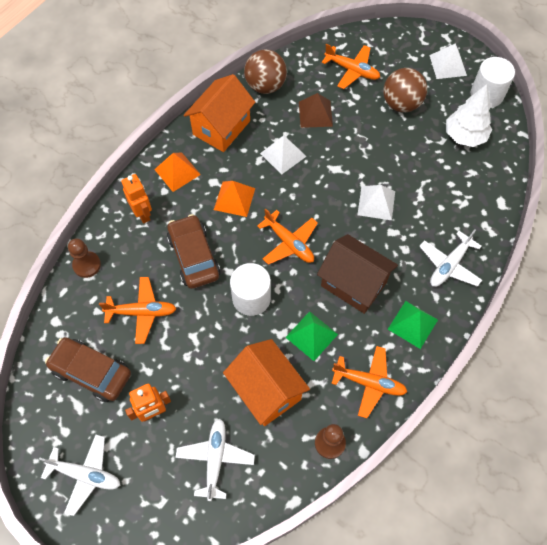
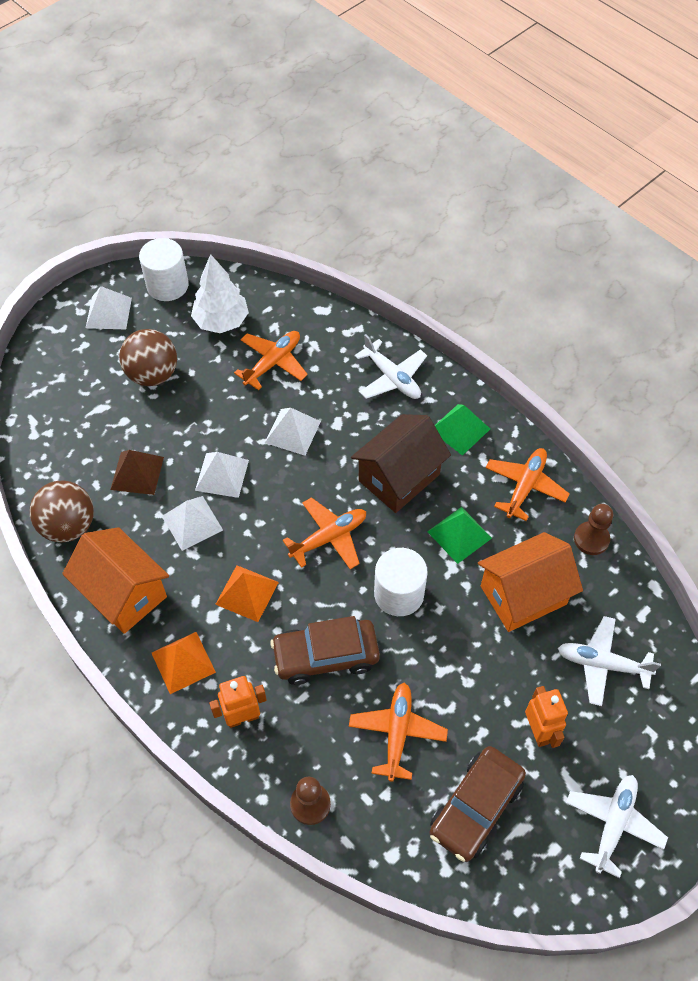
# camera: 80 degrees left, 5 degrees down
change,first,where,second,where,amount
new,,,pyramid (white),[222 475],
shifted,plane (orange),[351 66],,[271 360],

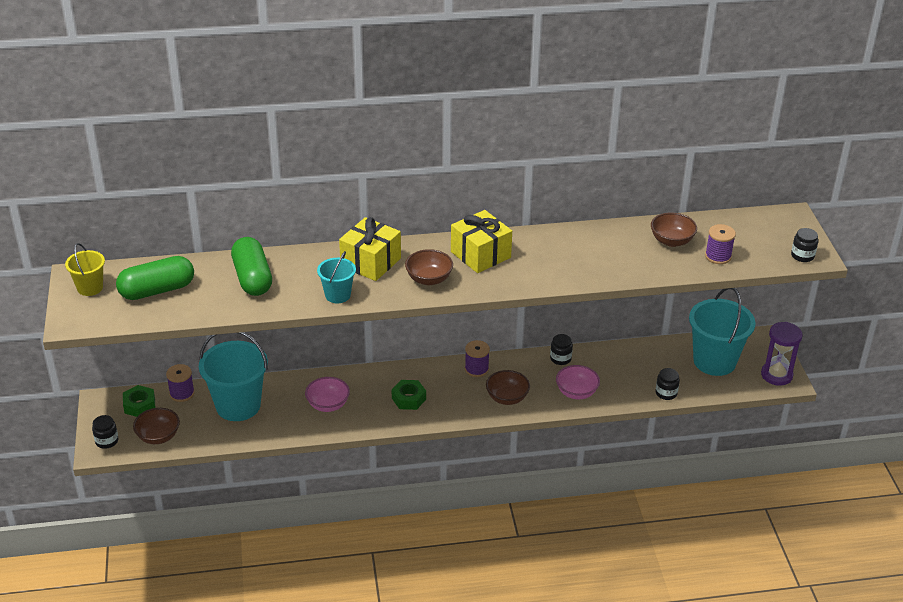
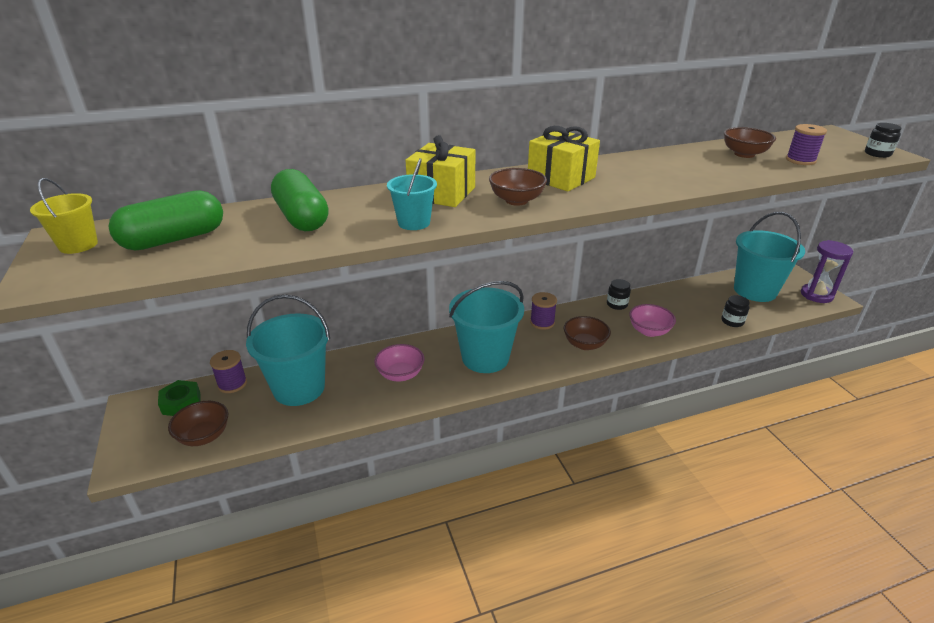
# camera: 10 degrees left, 5 degrees down
change,first,where,second,where,amount
gone,jar (black),[105 432],,,
swapped,nut (green),[409 395],bucket (turquoise),[486 327],

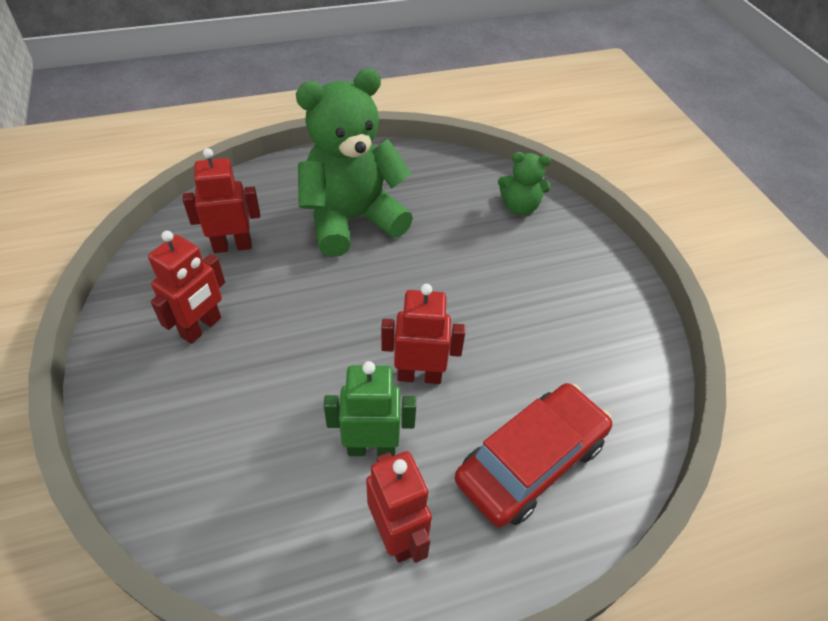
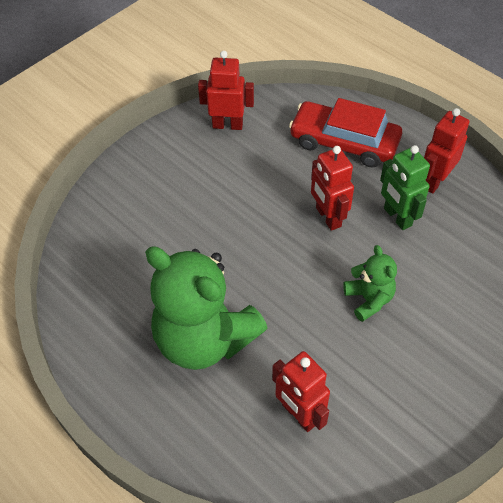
# camera: 115 degrees left, 5 degrees up
change,first,where,second,where,amount
shifted,robot (red),[186 287],,[226 90],
shifted,teddy bear (green),[524 183],,[370 283],

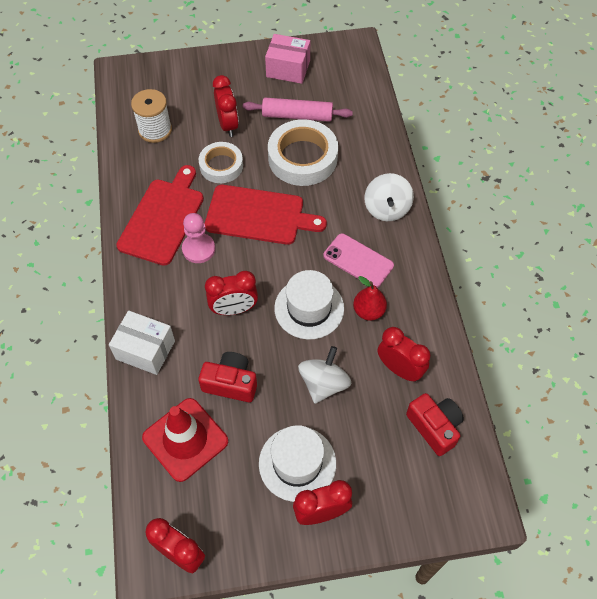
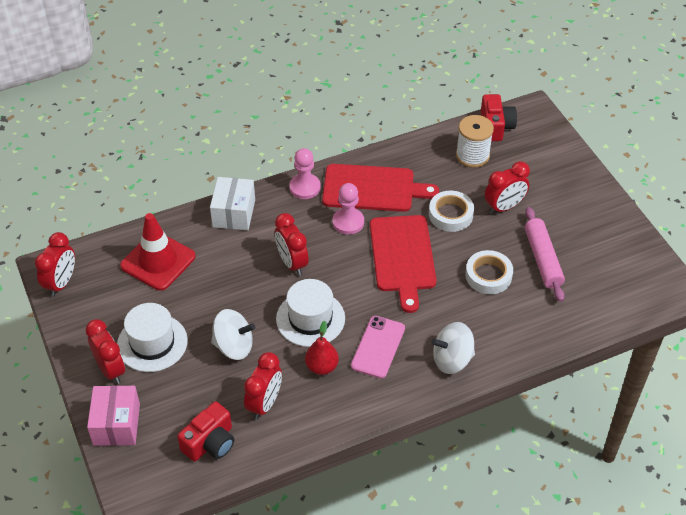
# camera: 75 degrees right, 10 degrees down
change,first,where,second,where,amount
new,,,pawn (pink),[305 173],
shifted,camera (red),[227 377],,[499 117],
shifted,box (pink),[287 59],,[113 415],
scaled,tape (white),[303 152],,[489 272],x0.62

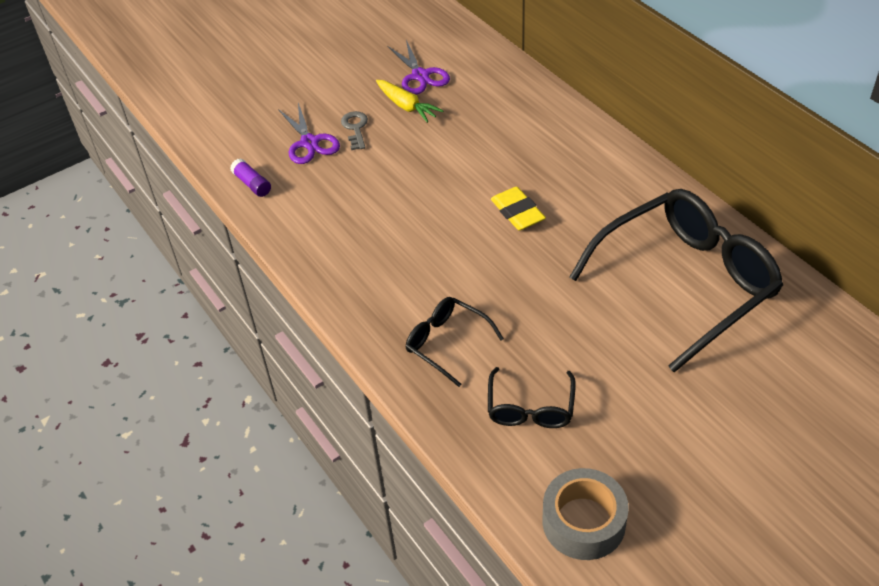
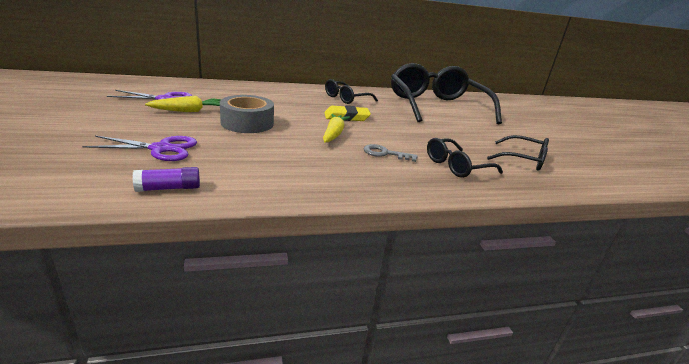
# camera: 75 degrees left, 20 degrees down
change,first,where,second,where,amount
new,,,carrot (yellow),[336 128],
new,,,glasses (black),[351 91],
shifted,key (grey),[354 130],,[391 153],
shifted,tape (grey),[586 514],,[247 114],

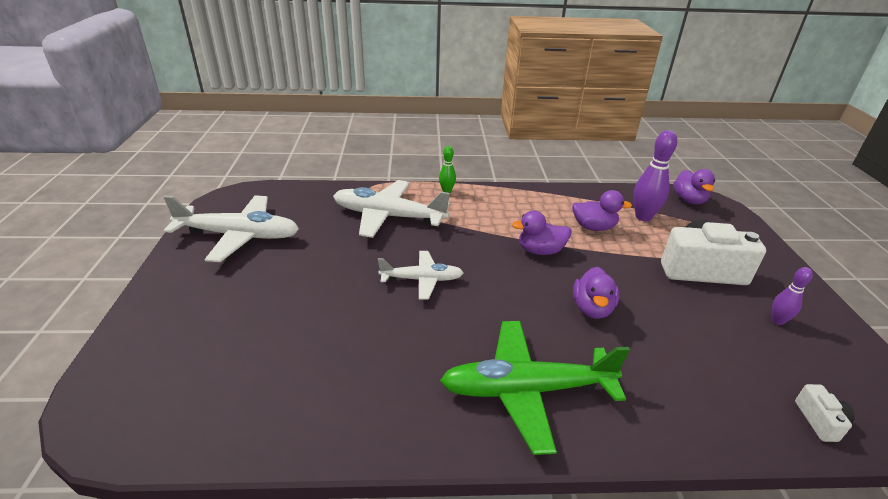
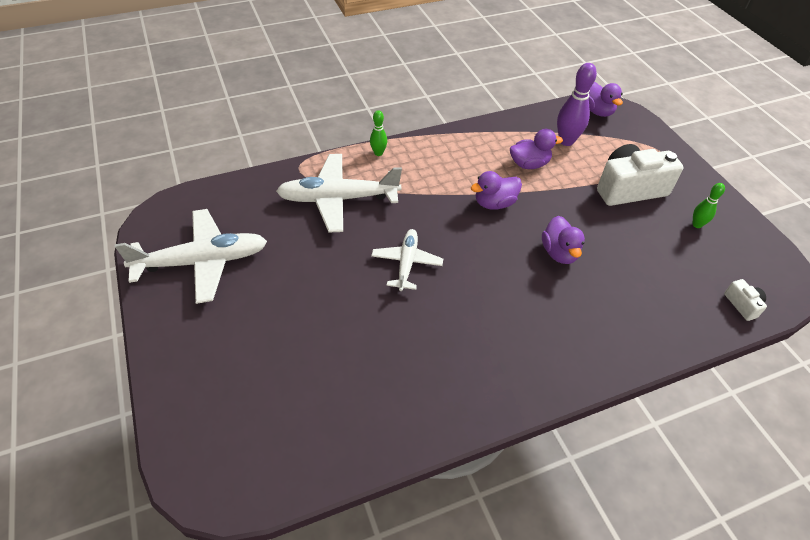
# camera: 20 degrees left, 15 degrees up
change,first,where,second,where,amount
gone,plane (green),[535 388],,,
repainted,bowling pin (purple),[792 296],bowling pin (green),[708 205],
rotated,plane (white),[421 275],,[407 260],60 degrees counterclockwise

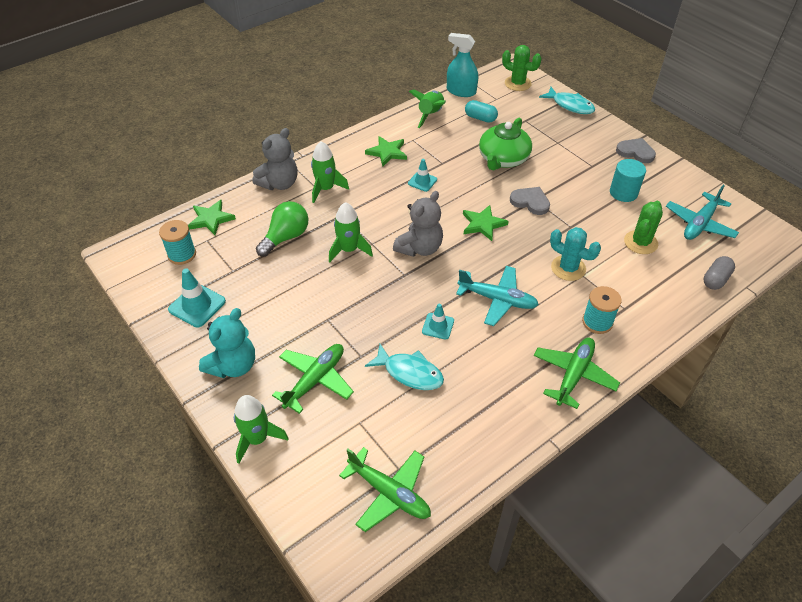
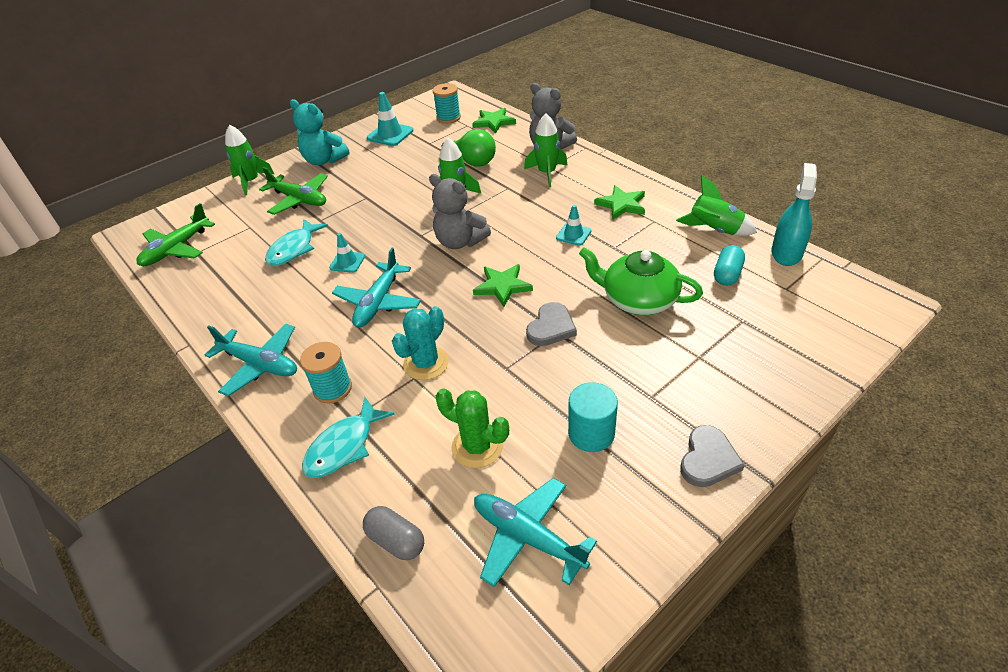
# camera: 90 degrees right, 5 degrees down
change,first,where,second,where,amount
gone,cactus (green),[522 68],,,
shifted,fish (turquoise),[567 100],,[348 437],
repainted,plane (green),[576 373],plane (turquoise),[251 359],

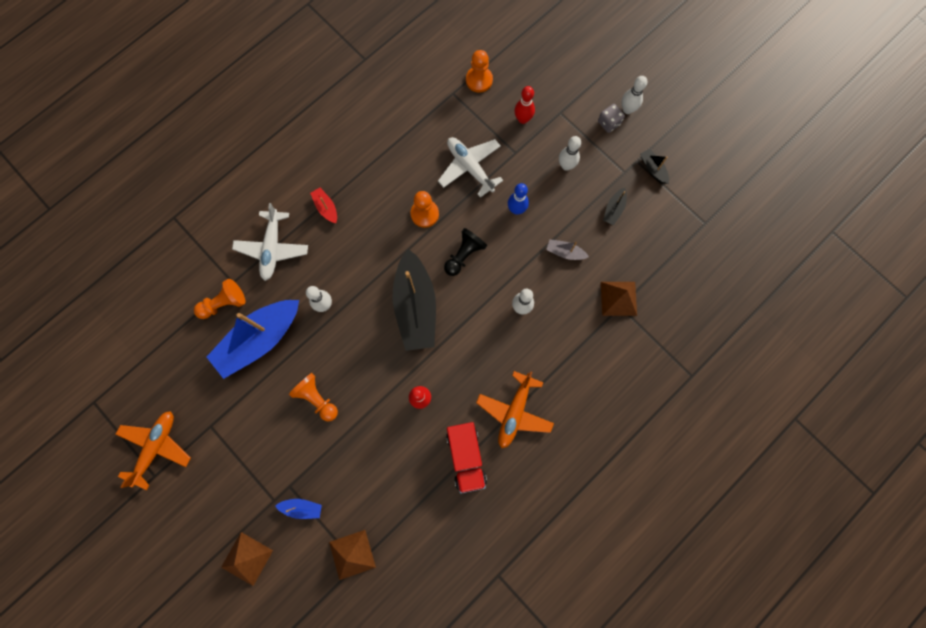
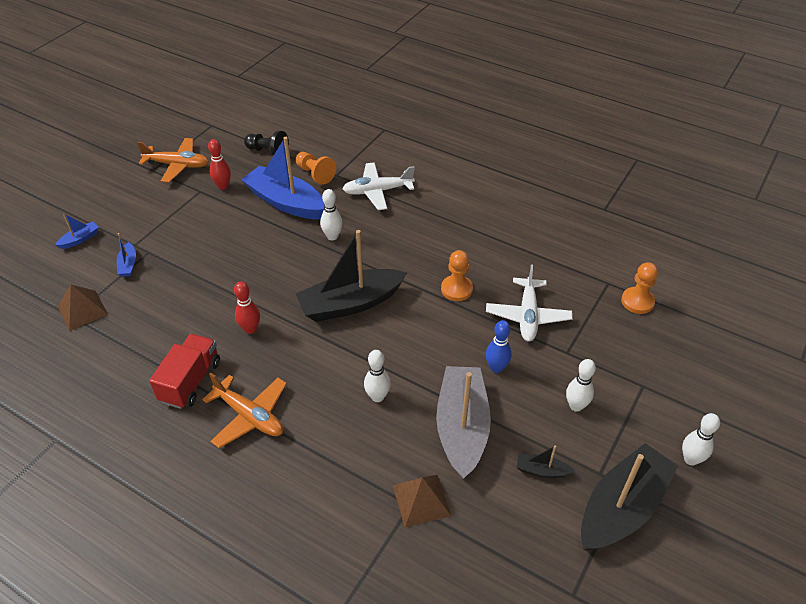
# camera: 75 degrees right, 30 degrees down
change,first,where,second,where,amount
gone,pawn (orange),[313 397],,,
gone,boat (red),[323 205],,,
gone,dice (grey),[611 118],,,
shifted,pawn (black),[465 252],,[266 143],
shifted,bowling pin (red),[524 105],,[219 164],
swapped,pyramid (brown),[247 559],boat (blue),[77 231],
rotated,plane (white),[470 167],,[529 303],150 degrees clockwise
rotated,truck (red),[466 458],,[184 371],135 degrees clockwise
rotated,plane (orange),[515 409],,[244 410],150 degrees counterclockwise
scaled,boat (grey),[567 249],,[463 422],x2.36
scaled,boat (black),[654 166],,[629 497],x2.36

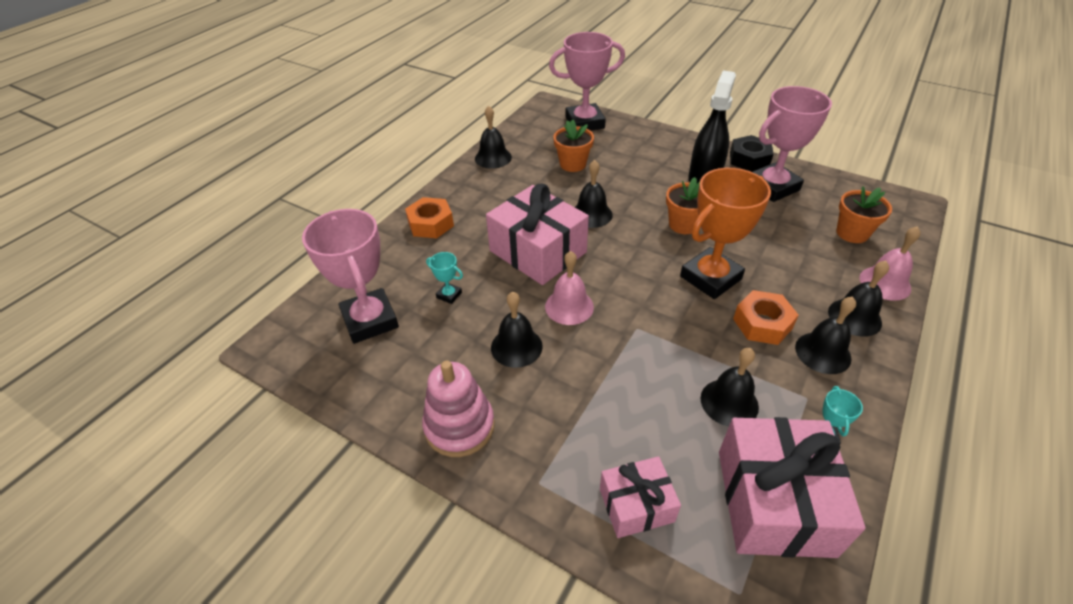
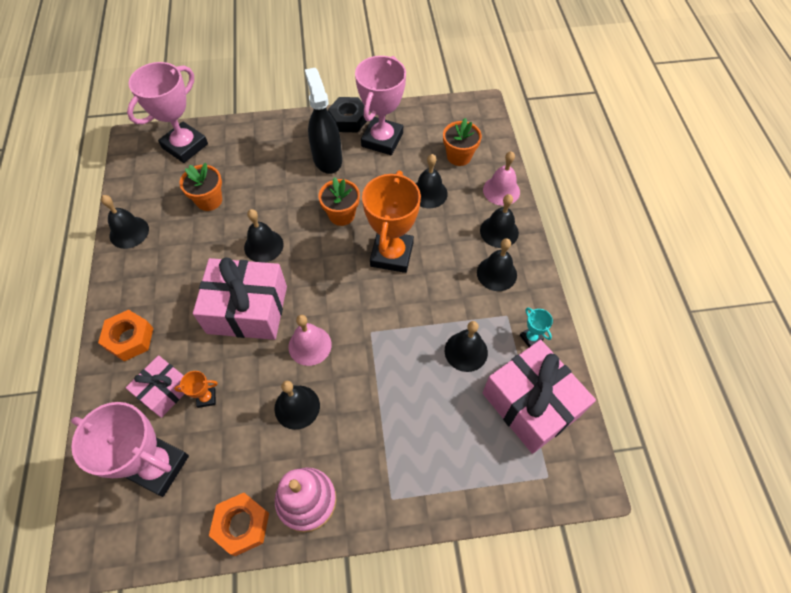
# camera: 40 degrees left, 15 degrees up
change,first,where,second,where,amount
new,,,bell (black),[431 181],
shifted,gift (pink),[640 497],,[155 386],
shifted,nut (orange),[766 317],,[239 524],
repainted,trophy (turquoise),[444 278],trophy (orange),[196 389],

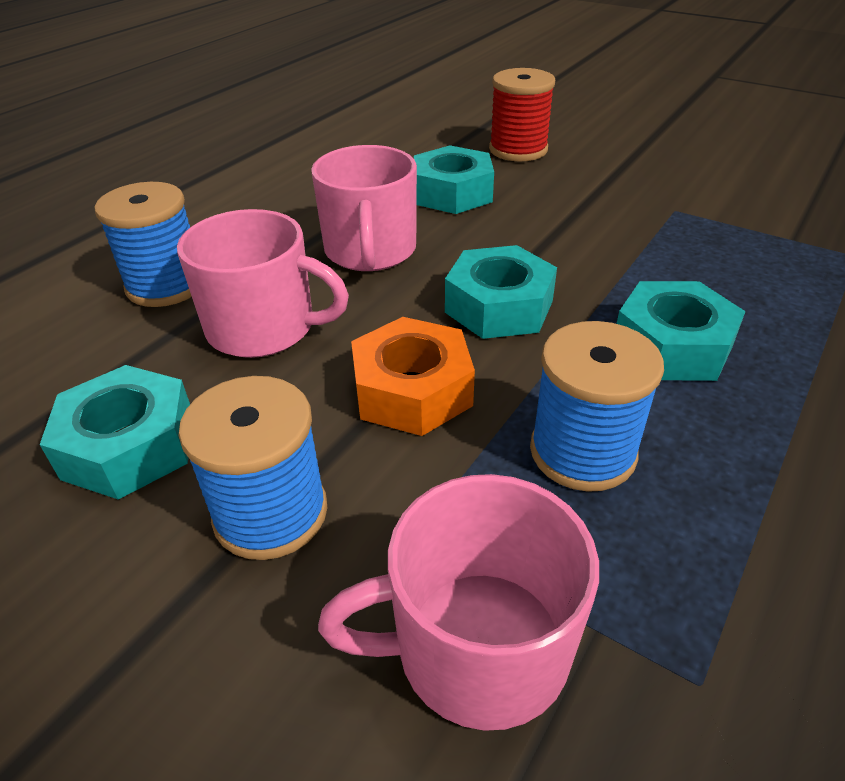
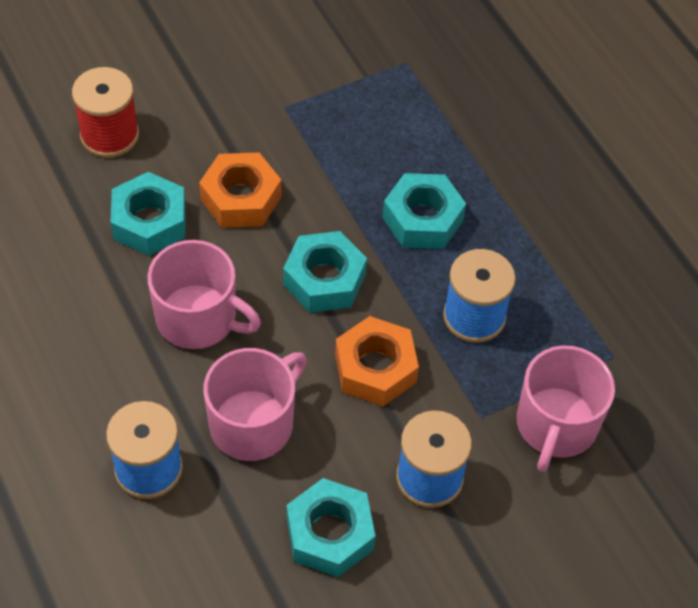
# camera: 65 degrees left, 15 degrees up
change,first,where,second,where,amount
new,,,nut (orange),[240 190],

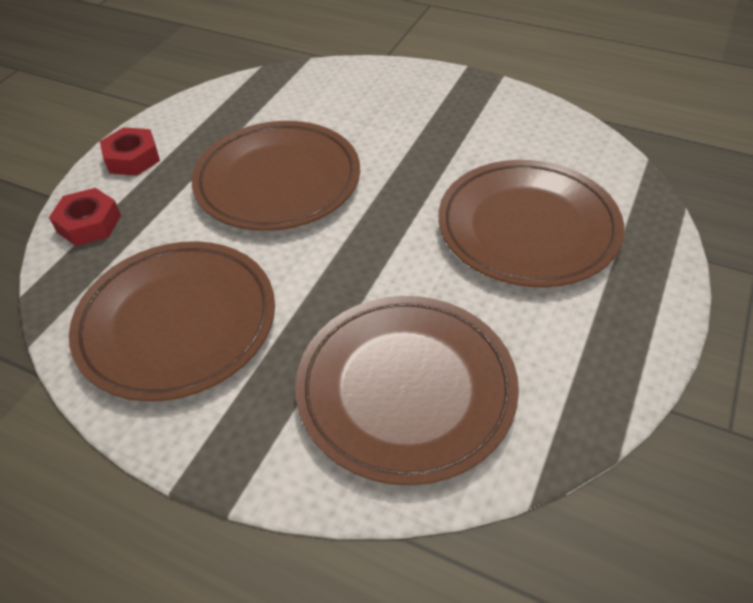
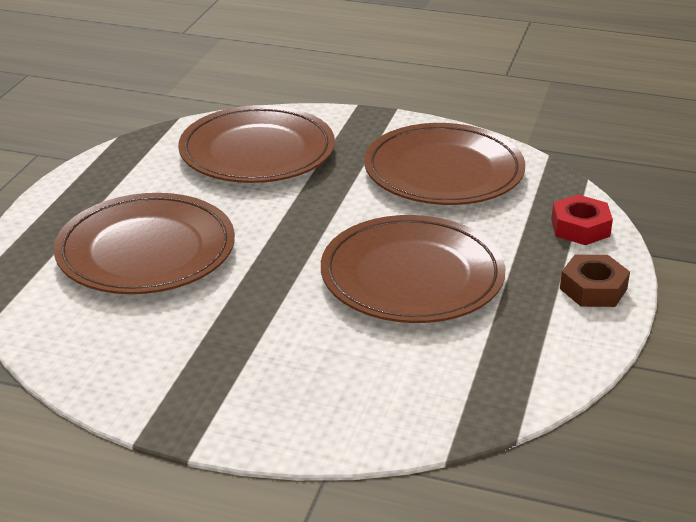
# camera: 170 degrees right, 15 degrees down
change,first,where,second,where,amount
repainted,nut (red),[130 151],nut (brown),[595 281],

